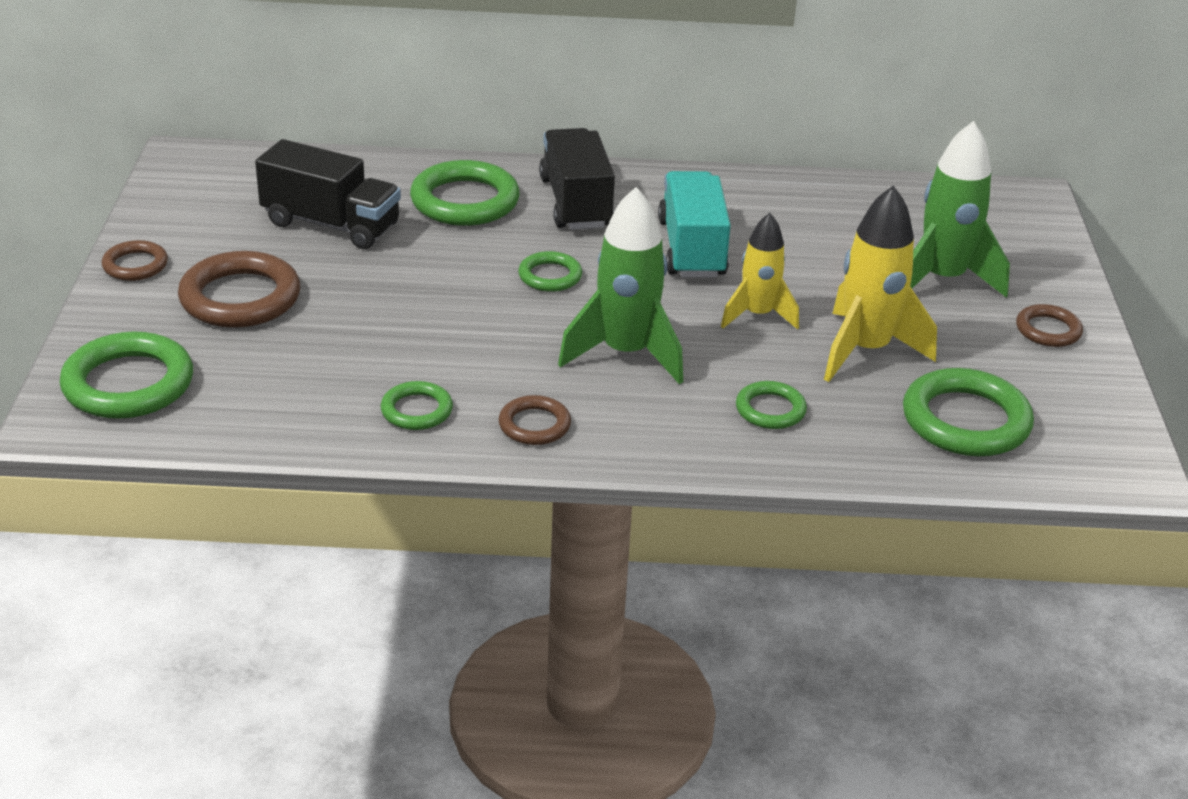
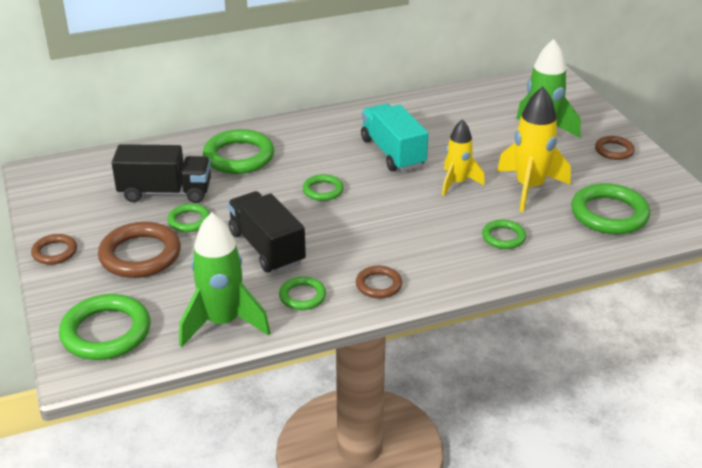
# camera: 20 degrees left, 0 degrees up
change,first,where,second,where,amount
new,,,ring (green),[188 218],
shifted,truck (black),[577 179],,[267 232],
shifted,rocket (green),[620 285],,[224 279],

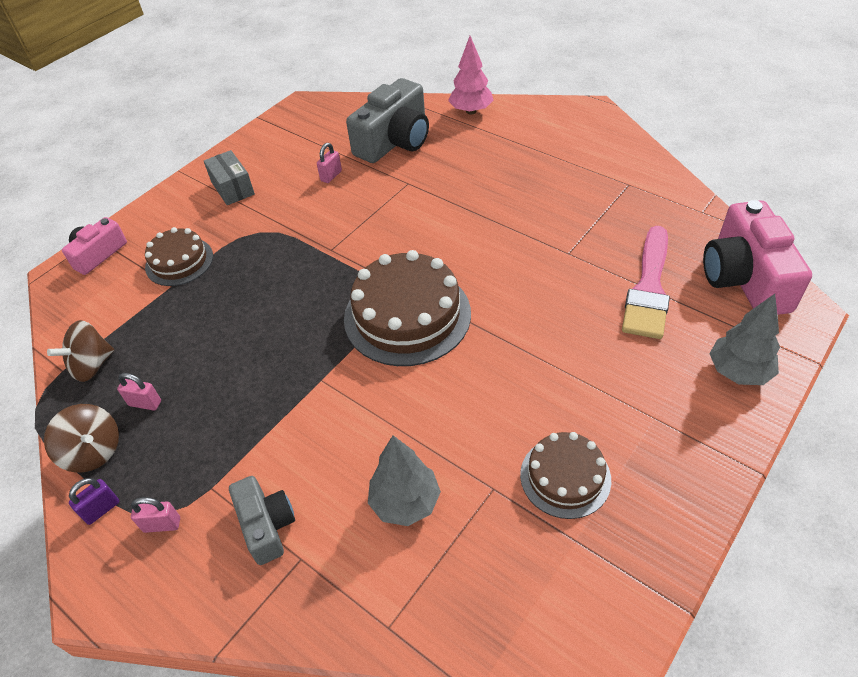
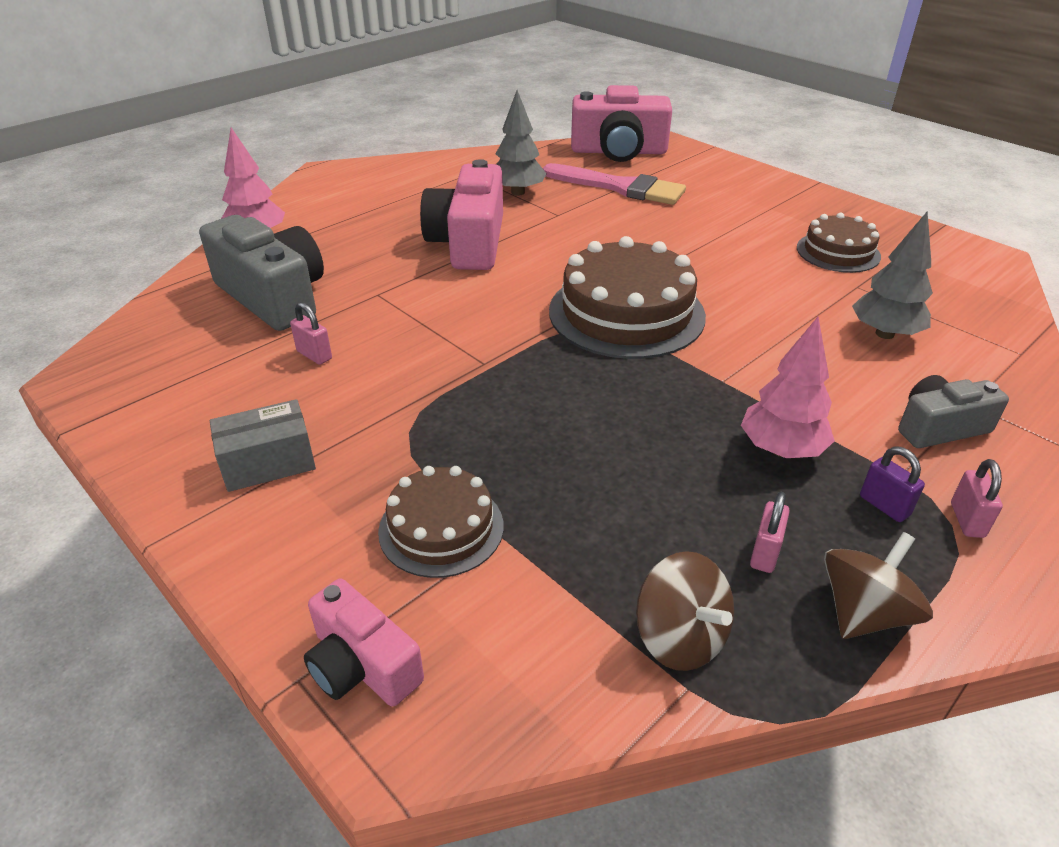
# camera: 85 degrees left, 10 degrees down
change,first,where,second,where,amount
new,,,camera (pink),[461 214],
new,,,tree (pink),[788 387],
shifted,padlock (purple),[94 501],,[892 484],
shifted,tree (grey),[744 339],,[521 143],

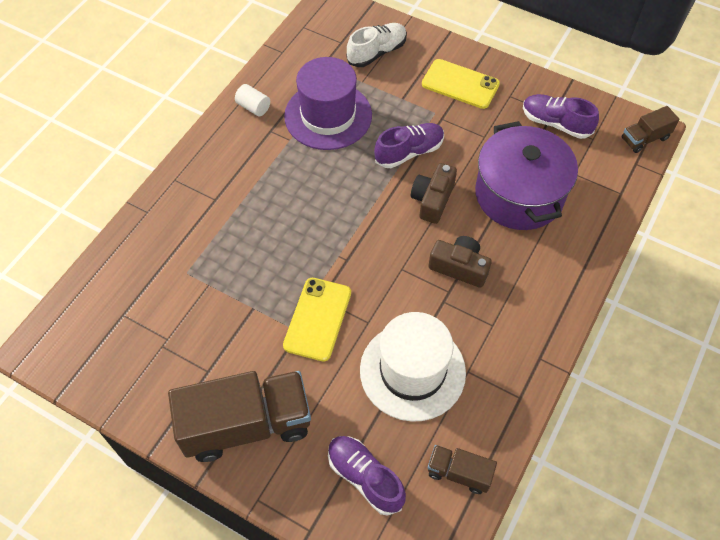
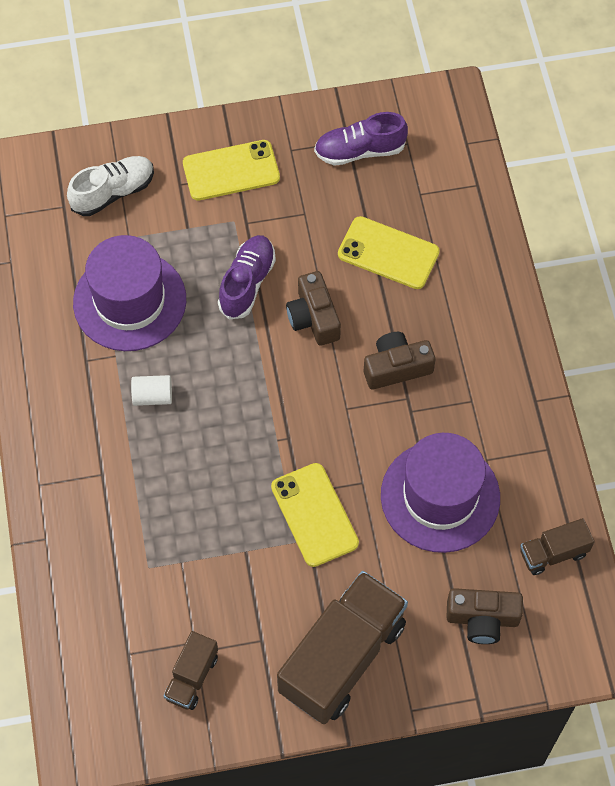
# camera: 40 degrees left, 5 degrees up
change,first,where,second,where,amount
shifted,cylinder (white),[252 100],,[151 390],
shifted,truck (brown),[650 129],,[191 670],
swapped,shoe (purple),[367 476],camera (brown),[484 616],
swapped,pot (purple),[526 175],phone (yellow),[389 252],
repainted,hat (white),[413 367],hat (purple),[440 493],
rotated,shoe (white),[377 45],,[110 186],45 degrees clockwise

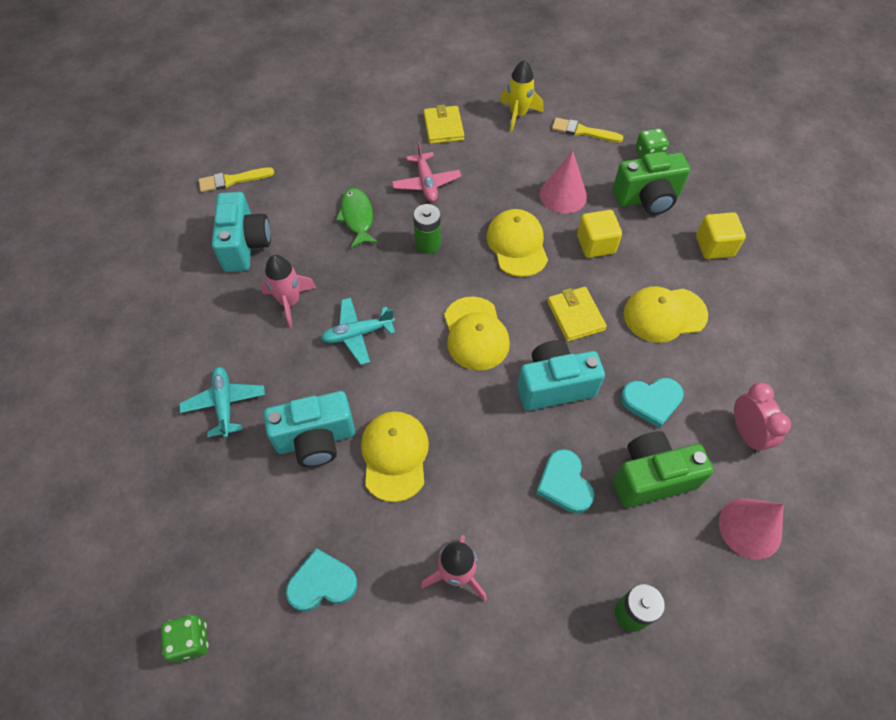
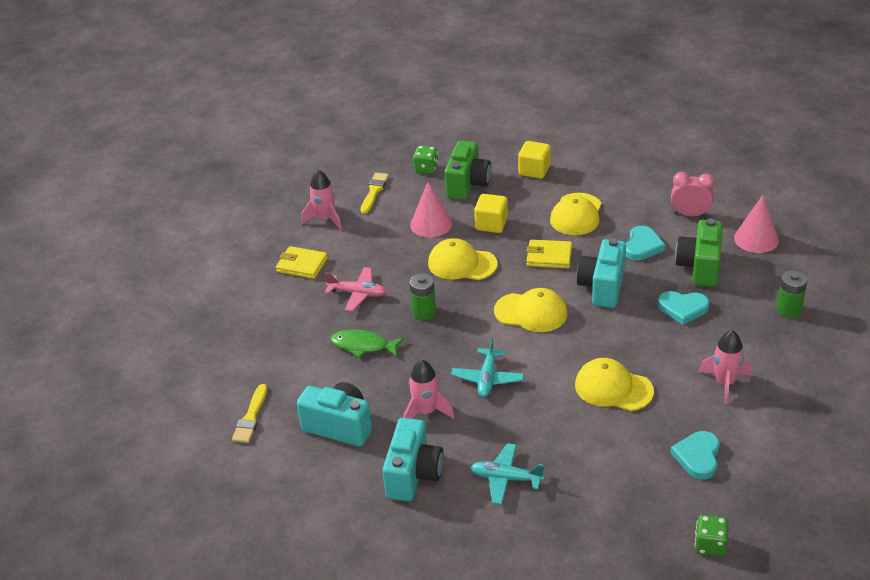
# camera: 60 degrees left, 20 degrees down
change,first,where,second,where,amount
shifted,camera (turquoise),[309 429],,[413 459],
repainted,rocket (yellow),[521 96],rocket (pink),[321 200],
rotated,brush (yellow),[587 129],,[375 193],150 degrees clockwise

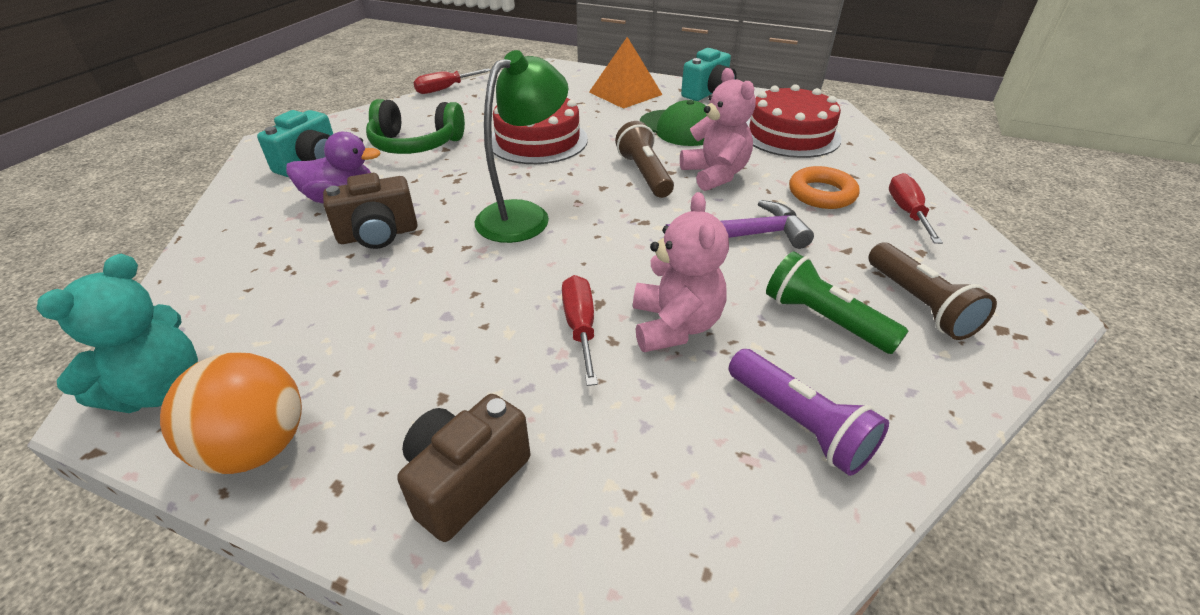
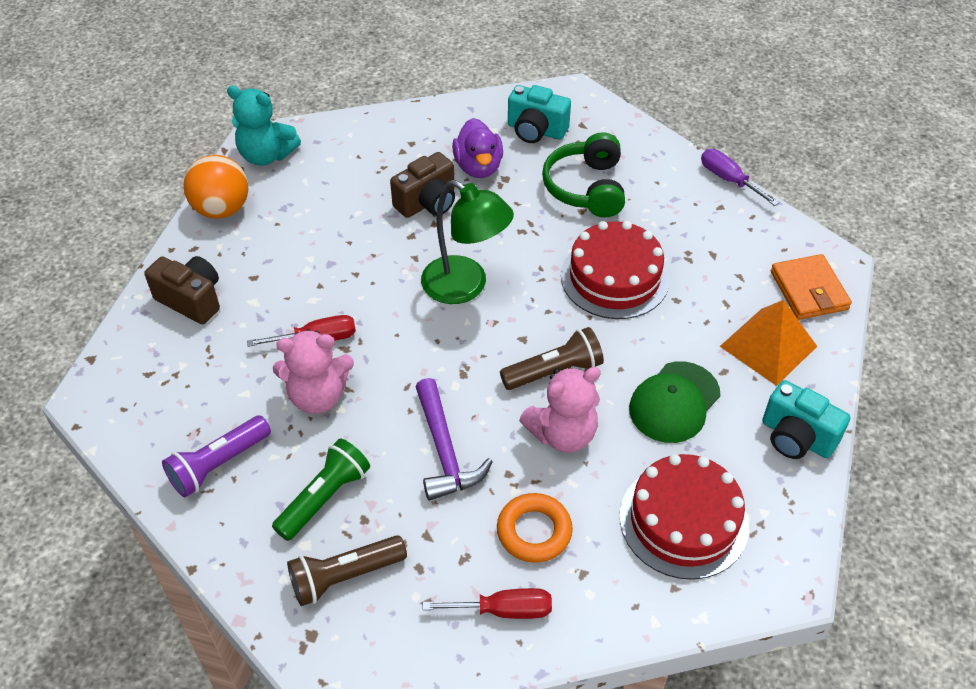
# camera: 85 degrees right, 10 degrees up
change,first,where,second,where,amount
new,,,wallet (orange),[811 287],
repainted,screwdriver (red),[451 81],screwdriver (purple),[740 177],
rotated,camera (brown),[370 211],,[422 185],105 degrees counterclockwise

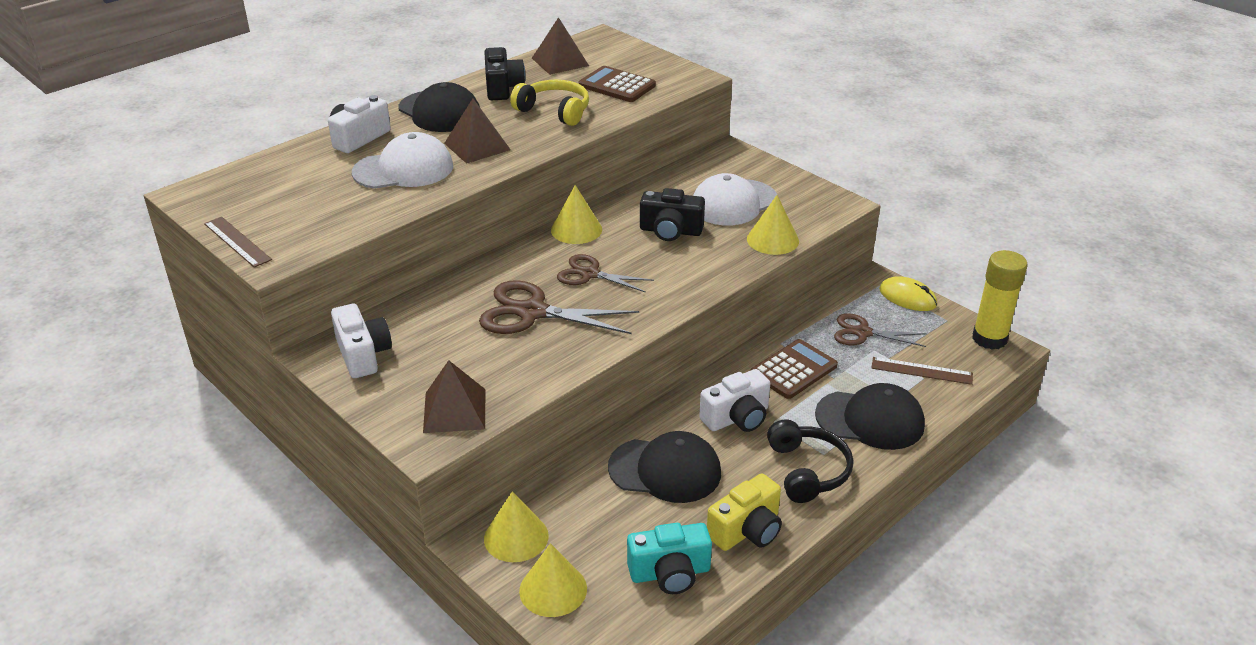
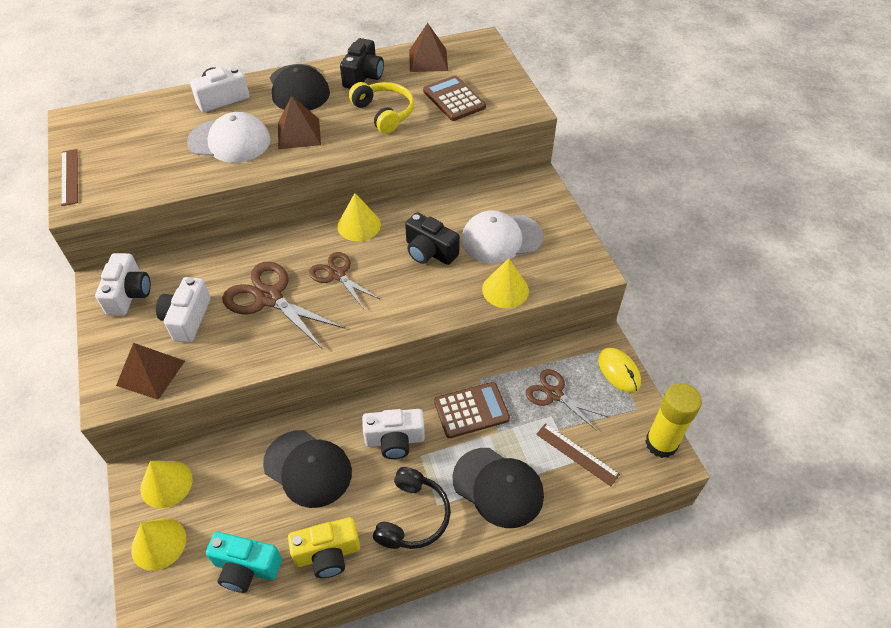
# camera: 25 degrees right, 15 degrees up
change,first,where,second,where,amount
new,,,camera (white),[183 309],

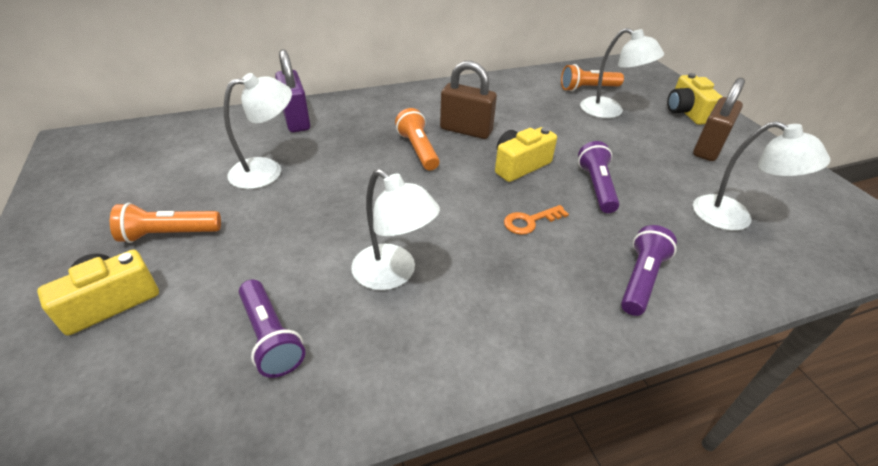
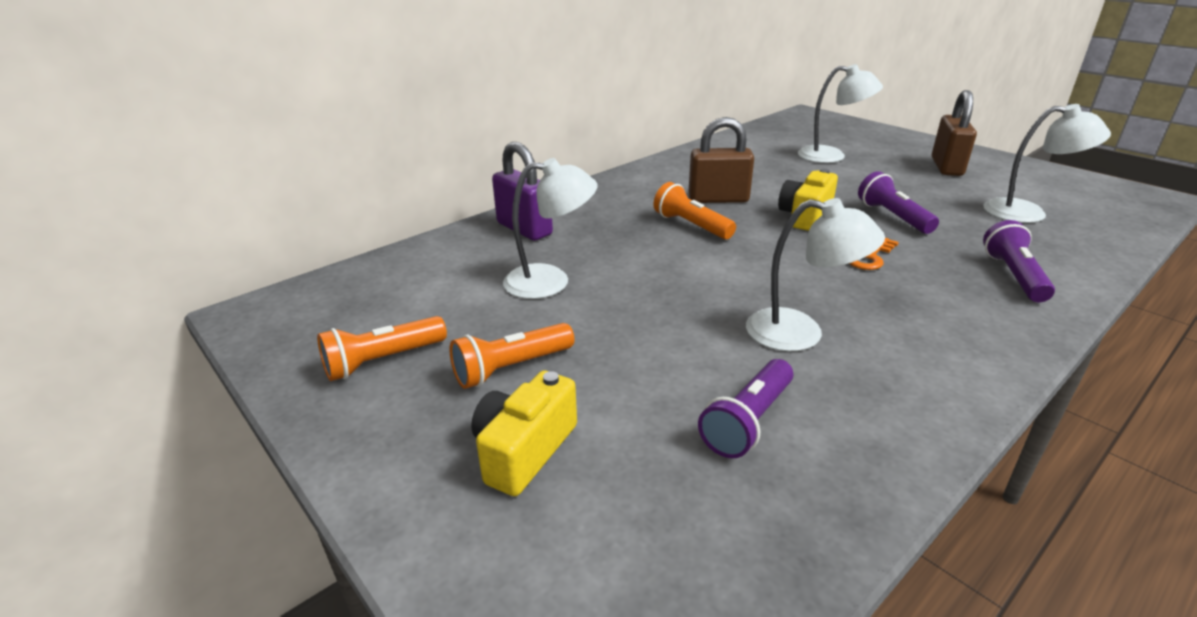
# camera: 20 degrees left, 10 degrees down
change,first,where,second,where,amount
gone,camera (yellow),[695 99],,,
shifted,flashlight (orange),[592 77],,[382 348],
rotated,lamp (white),[258 131],,[550 228],45 degrees clockwise
rotated,flashlight (purple),[272 328],,[745 408],90 degrees clockwise

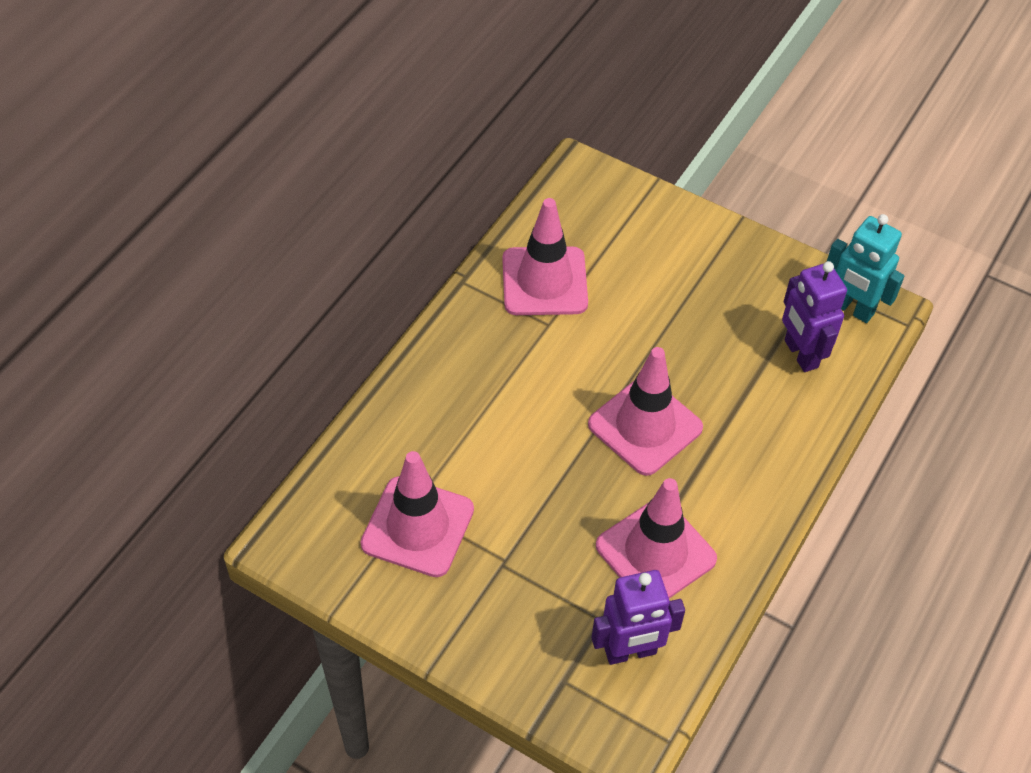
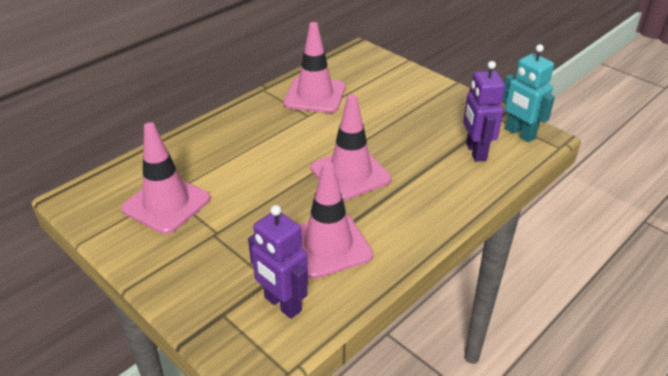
# camera: 15 degrees right, 15 degrees down
change,first,where,second,where,amount
rotated,robot (purple),[638 617],,[278 262],45 degrees clockwise

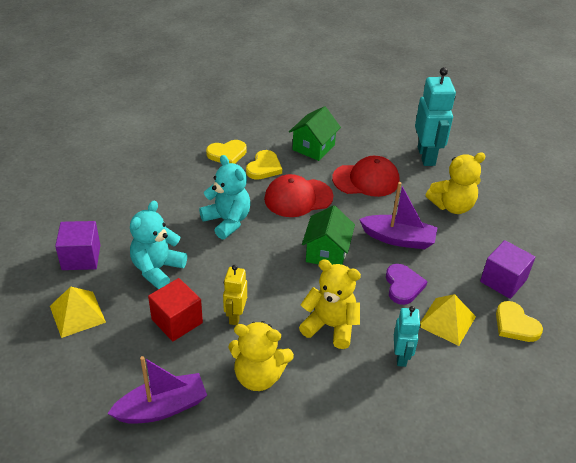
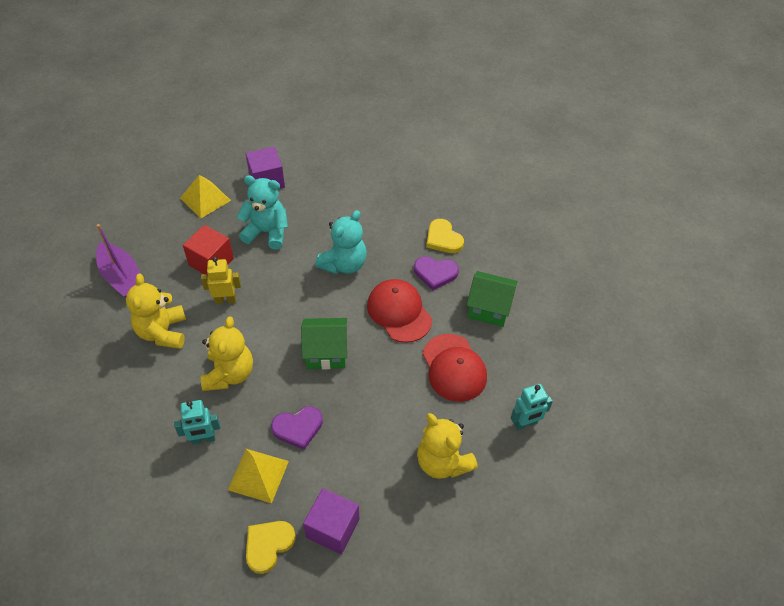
# camera: 75 degrees right, 10 degrees up
change,first,where,second,where,amount
gone,boat (purple),[398 215],,,
repainted,heart (yellow),[264 165],heart (purple),[436 273],
scaled,robot (turquoise),[435 116],,[532 407],x0.58

